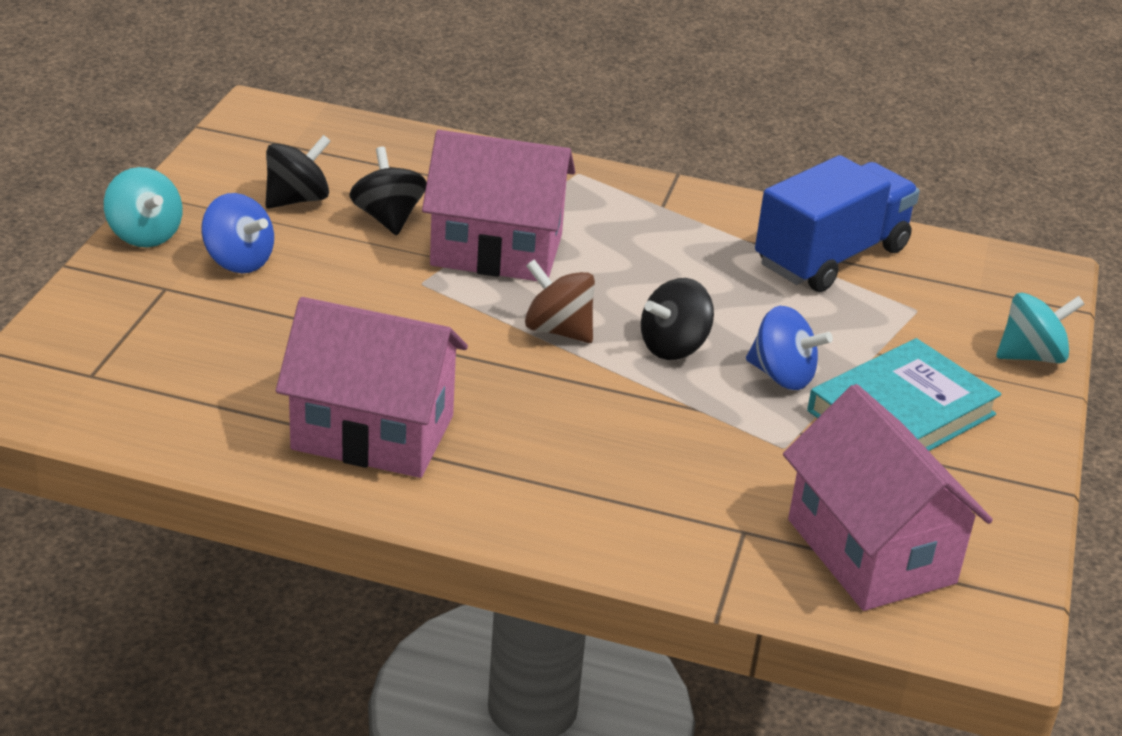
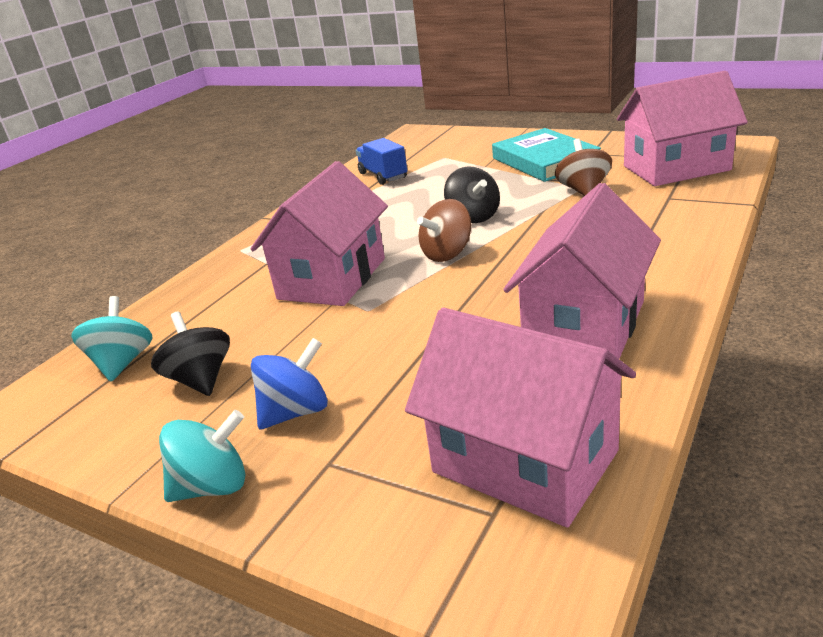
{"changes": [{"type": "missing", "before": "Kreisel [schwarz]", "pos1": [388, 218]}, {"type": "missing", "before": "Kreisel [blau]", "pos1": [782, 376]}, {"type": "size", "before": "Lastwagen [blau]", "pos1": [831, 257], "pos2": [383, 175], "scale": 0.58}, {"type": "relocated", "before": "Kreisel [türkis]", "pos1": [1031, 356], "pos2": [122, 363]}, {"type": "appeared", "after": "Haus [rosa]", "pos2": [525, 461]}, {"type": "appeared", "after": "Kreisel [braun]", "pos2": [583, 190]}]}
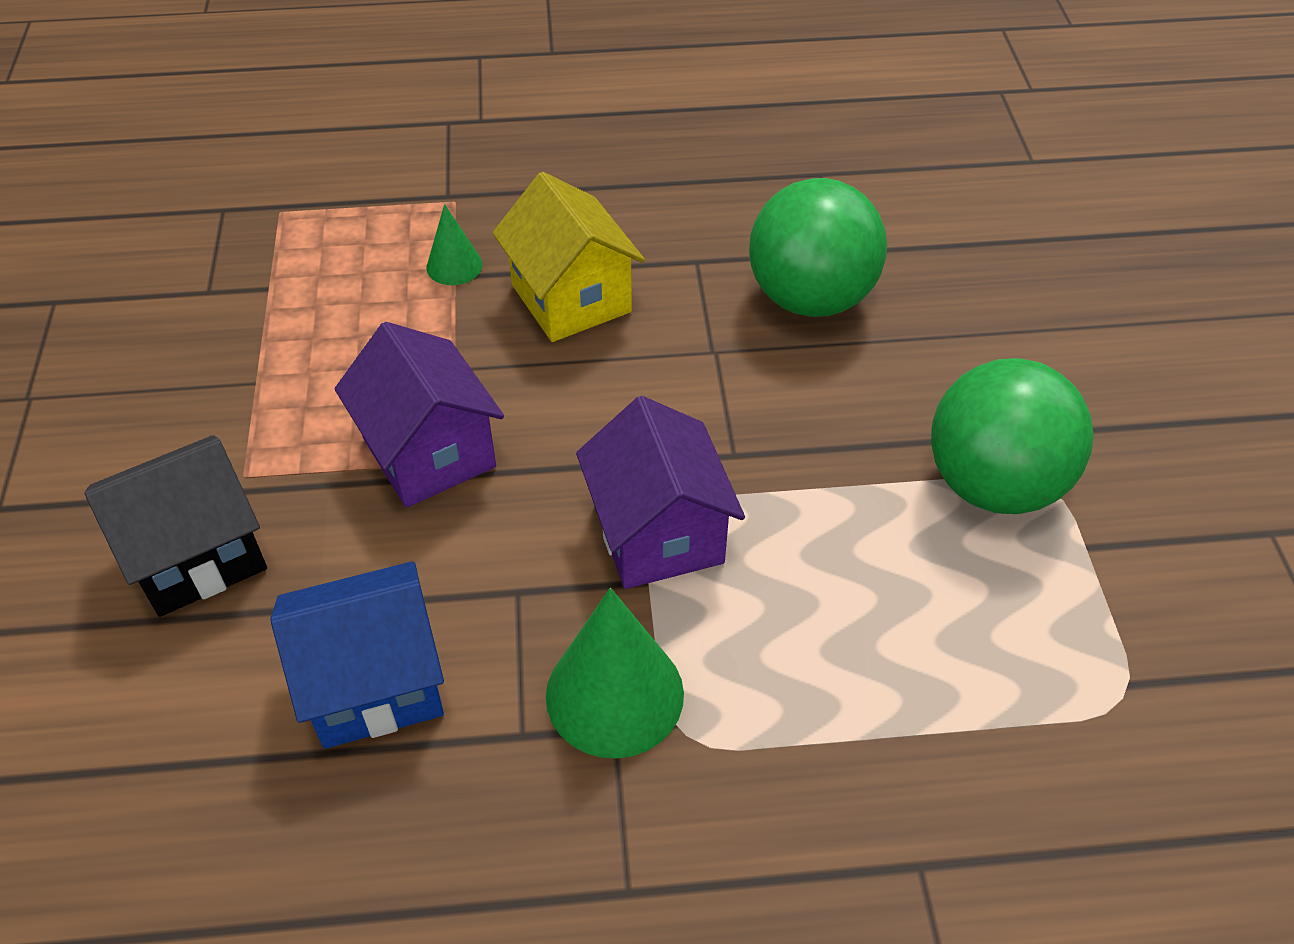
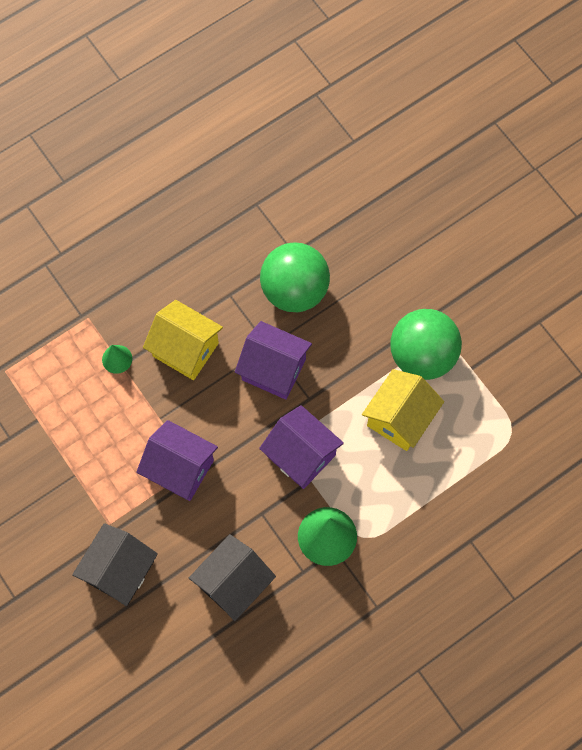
{"changes": [{"type": "colour", "before": "Haus [blau]", "after": "Haus [schwarz]", "pos1": [374, 684], "pos2": [233, 583]}, {"type": "appeared", "after": "Haus [lila]", "pos2": [273, 369]}, {"type": "appeared", "after": "Haus [gelb]", "pos2": [400, 418]}]}
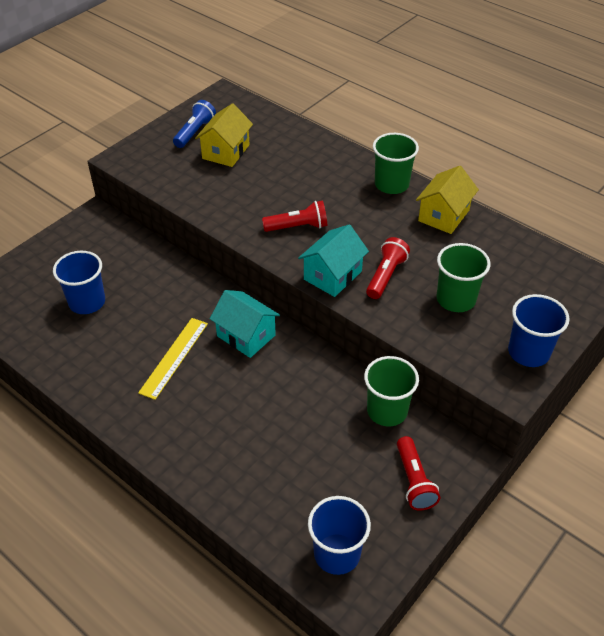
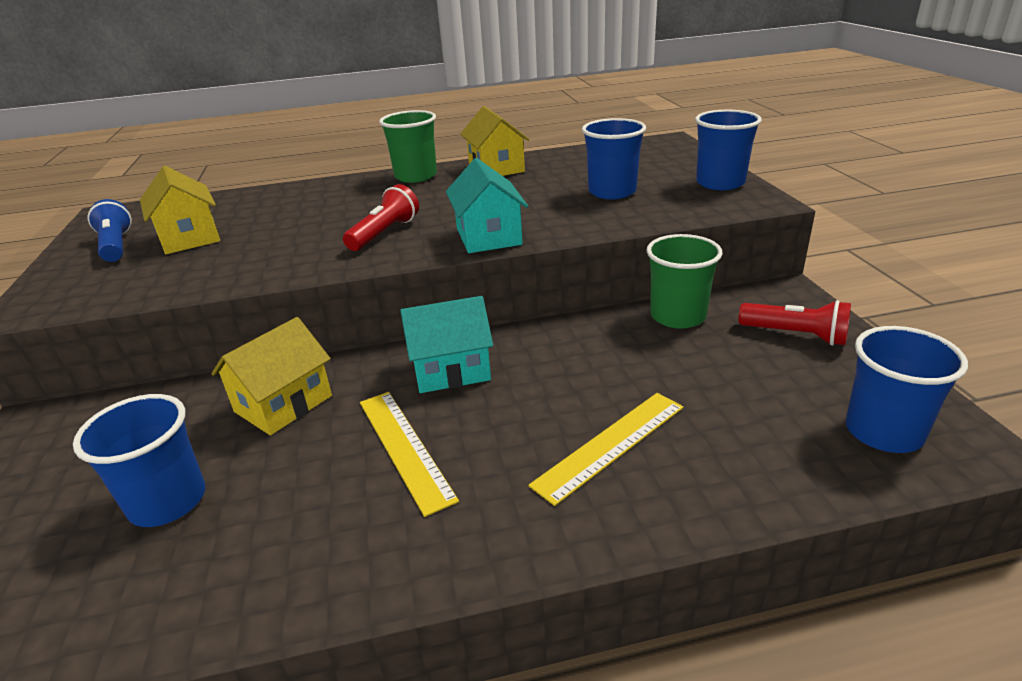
{"changes": [{"type": "missing", "before": "Taschenlampe [rot]", "pos1": [385, 276]}, {"type": "colour", "before": "Becher [grün]", "after": "Becher [blau]", "pos1": [456, 299], "pos2": [612, 192]}, {"type": "appeared", "after": "Haus [gelb]", "pos2": [283, 404]}, {"type": "appeared", "after": "Lineal [gelb]", "pos2": [610, 444]}]}
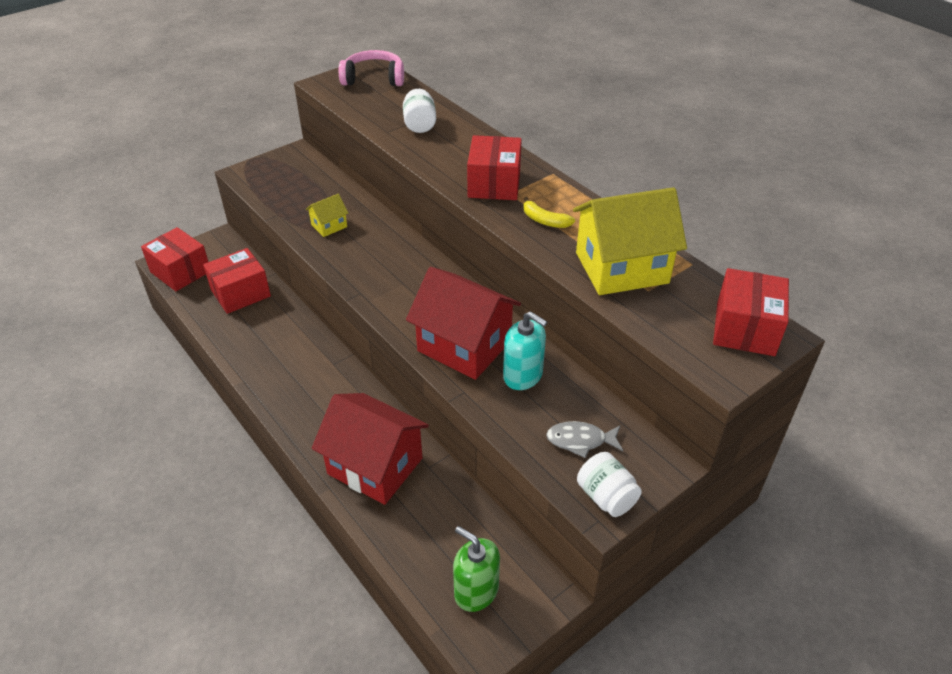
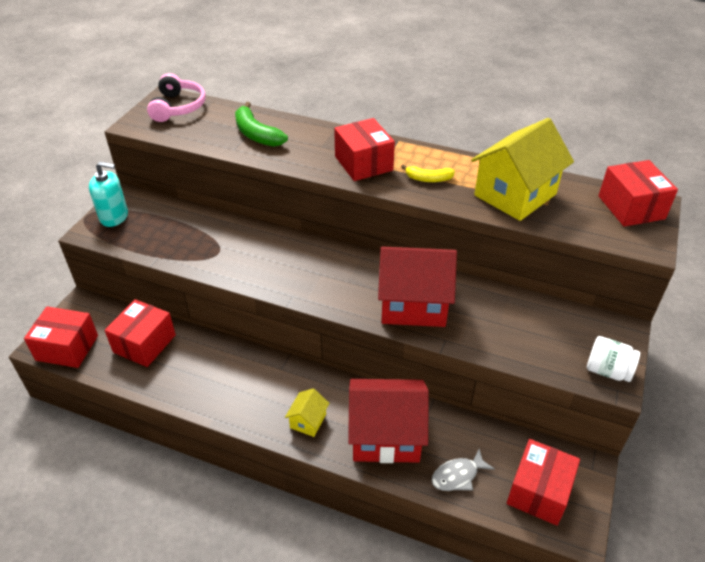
{"changes": [{"type": "relocated", "before": "Haus [gelb]", "pos1": [329, 226], "pos2": [308, 421]}, {"type": "spun", "before": "Kopfhörer [rosa]", "pos1": [374, 78], "pos2": [178, 107], "turn": 120}, {"type": "exchanged", "before": "Einmachglas [weiß]", "after": "Banane [grün]", "pos1": [420, 124], "pos2": [256, 134]}, {"type": "exchanged", "before": "Seifenspender [grün]", "after": "Schachtel [rot]", "pos1": [476, 591], "pos2": [539, 491]}, {"type": "relocated", "before": "Seifenspender [türkis]", "pos1": [523, 375], "pos2": [114, 217]}, {"type": "relocated", "before": "Fisch [grau]", "pos1": [580, 441], "pos2": [458, 476]}]}
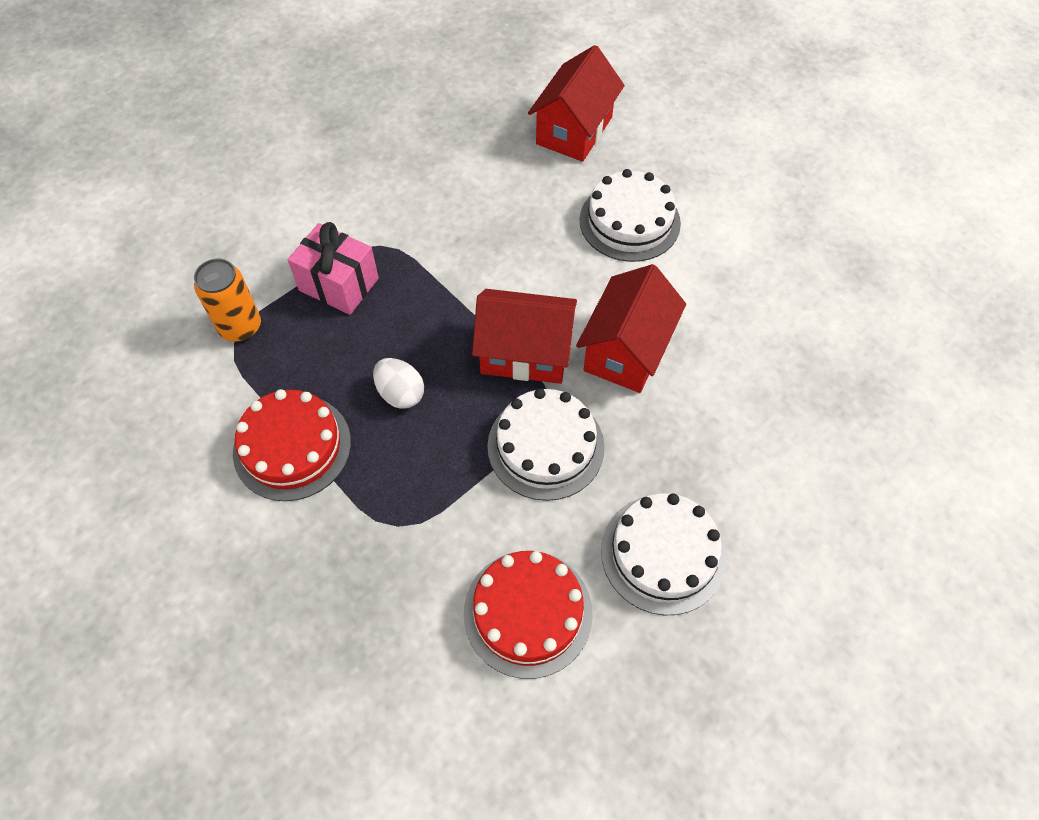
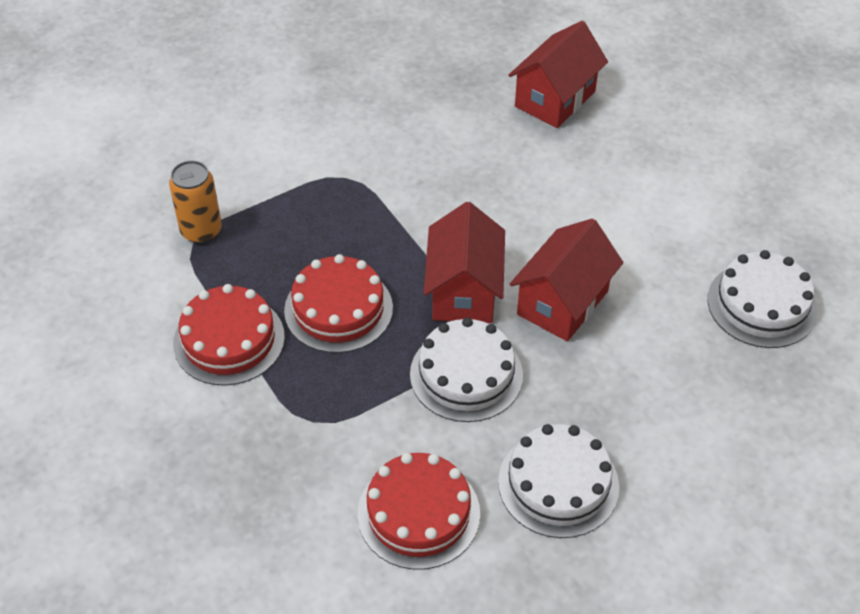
{"changes": [{"type": "missing", "before": "Geschenk [rosa]", "pos1": [339, 284]}, {"type": "exchanged", "before": "Ei [weiß]", "after": "Kuchen [rot]", "pos1": [400, 393], "pos2": [338, 309]}, {"type": "spun", "before": "Haus [rot]", "pos1": [525, 353], "pos2": [464, 291], "turn": 75}, {"type": "relocated", "before": "Kuchen [weiß]", "pos1": [629, 221], "pos2": [761, 304]}]}
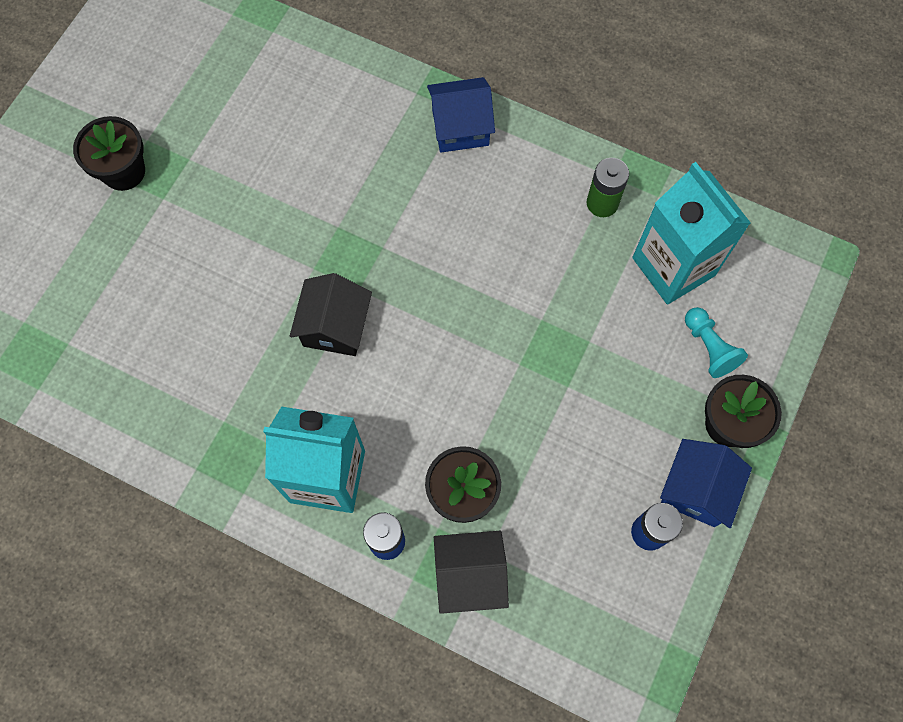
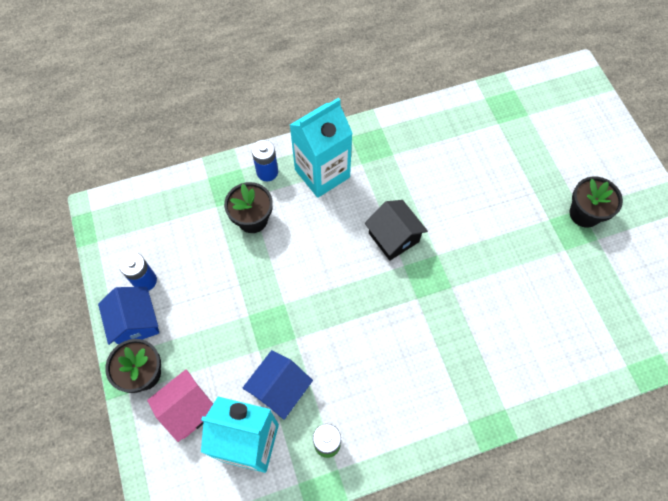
{"changes": [{"type": "relocated", "before": "Haus [blau]", "pos1": [460, 127], "pos2": [280, 389]}, {"type": "missing", "before": "Haus [schwarz]", "pos1": [470, 575]}, {"type": "exchanged", "before": "Bauer [türkis]", "after": "Haus [rosa]", "pos1": [709, 348], "pos2": [188, 409]}]}
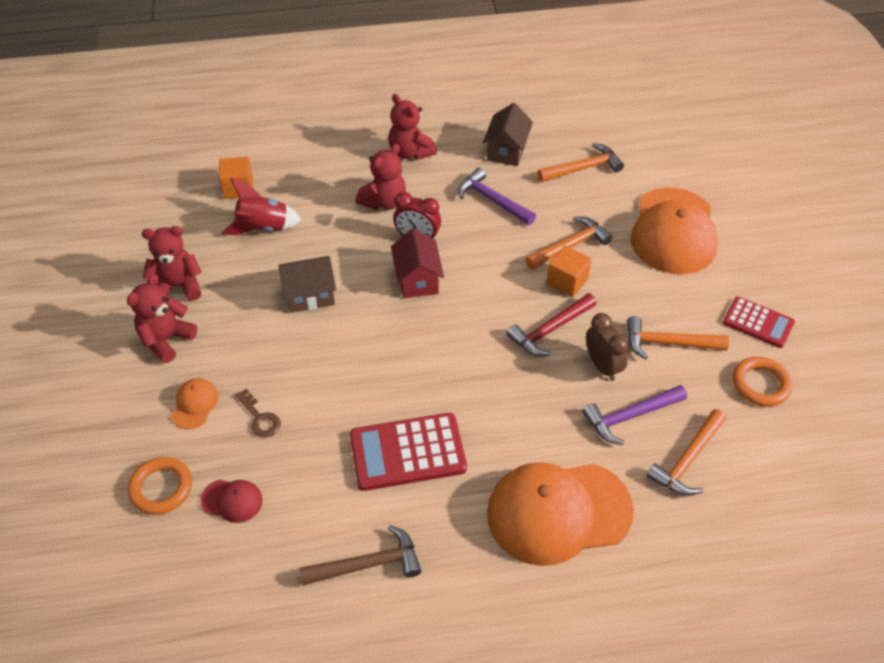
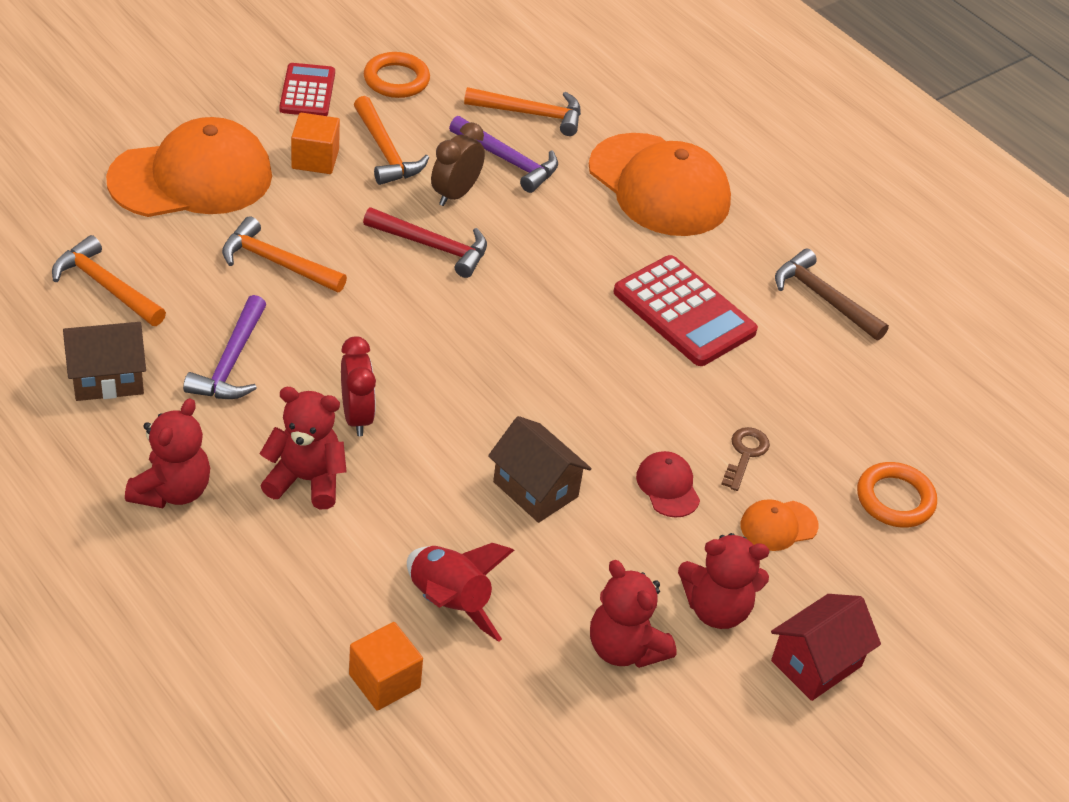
{"changes": [{"type": "relocated", "before": "Kappe [rot]", "pos1": [232, 500], "pos2": [668, 486]}, {"type": "relocated", "before": "Haus [rot]", "pos1": [417, 279], "pos2": [816, 663]}, {"type": "relocated", "before": "Kubus [orange]", "pos1": [567, 281], "pos2": [315, 159]}]}
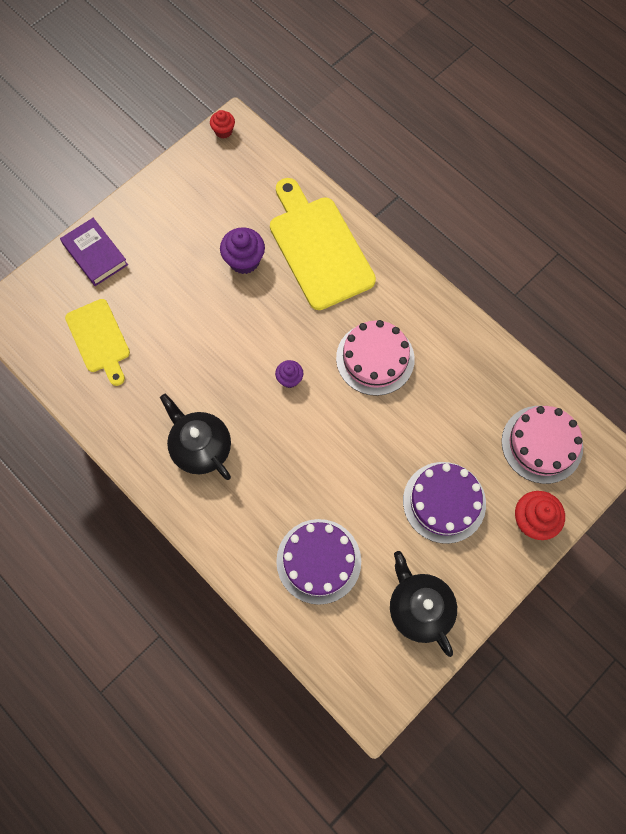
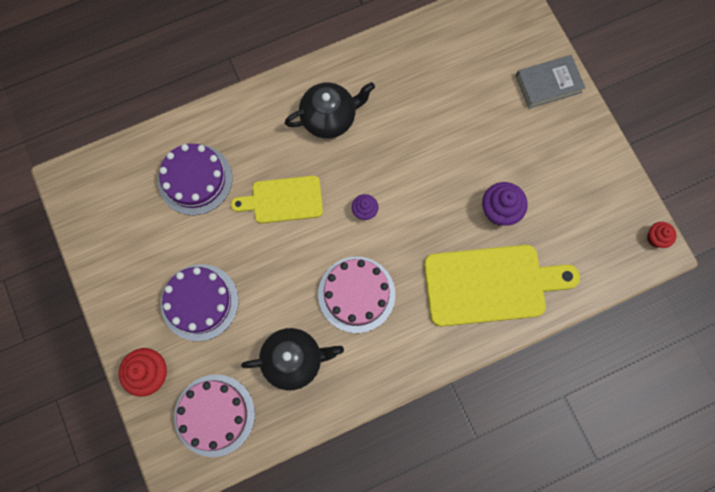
{"changes": [{"type": "colour", "before": "Buch [lila]", "after": "Buch [grau]", "pos1": [95, 254], "pos2": [548, 84]}, {"type": "relocated", "before": "Schneidebrett [gelb]", "pos1": [99, 339], "pos2": [283, 200]}, {"type": "relocated", "before": "Teekanne [schwarz]", "pos1": [419, 608], "pos2": [294, 360]}]}
